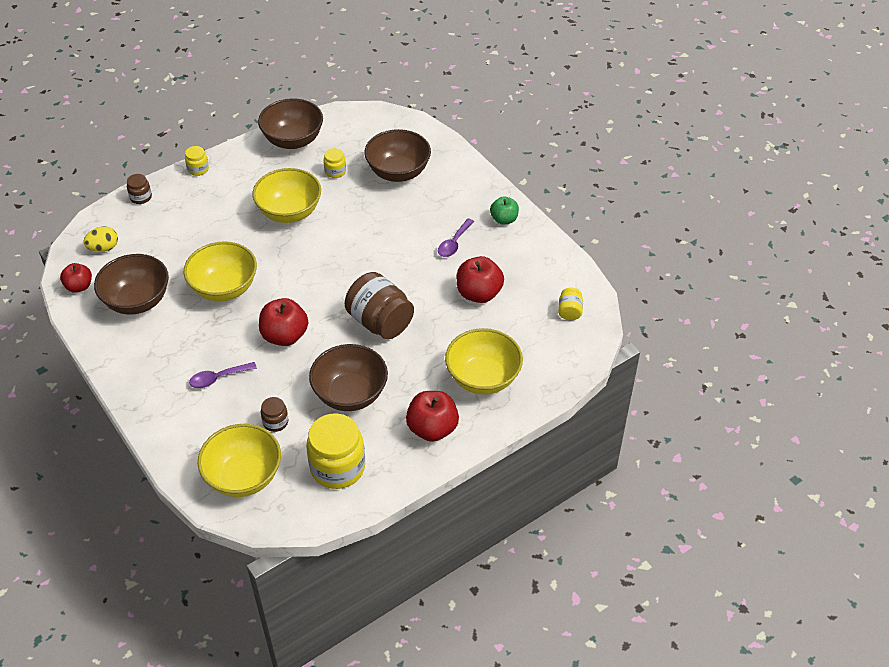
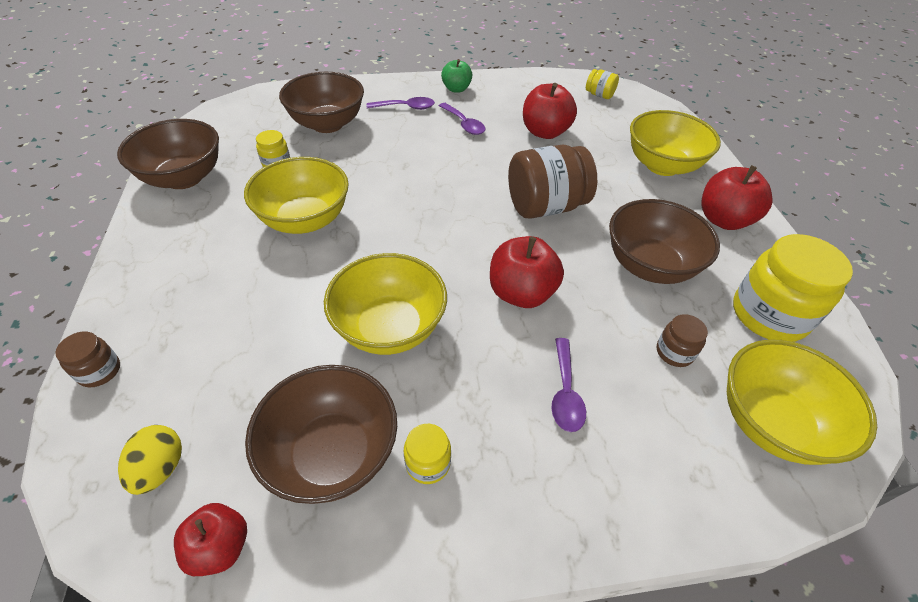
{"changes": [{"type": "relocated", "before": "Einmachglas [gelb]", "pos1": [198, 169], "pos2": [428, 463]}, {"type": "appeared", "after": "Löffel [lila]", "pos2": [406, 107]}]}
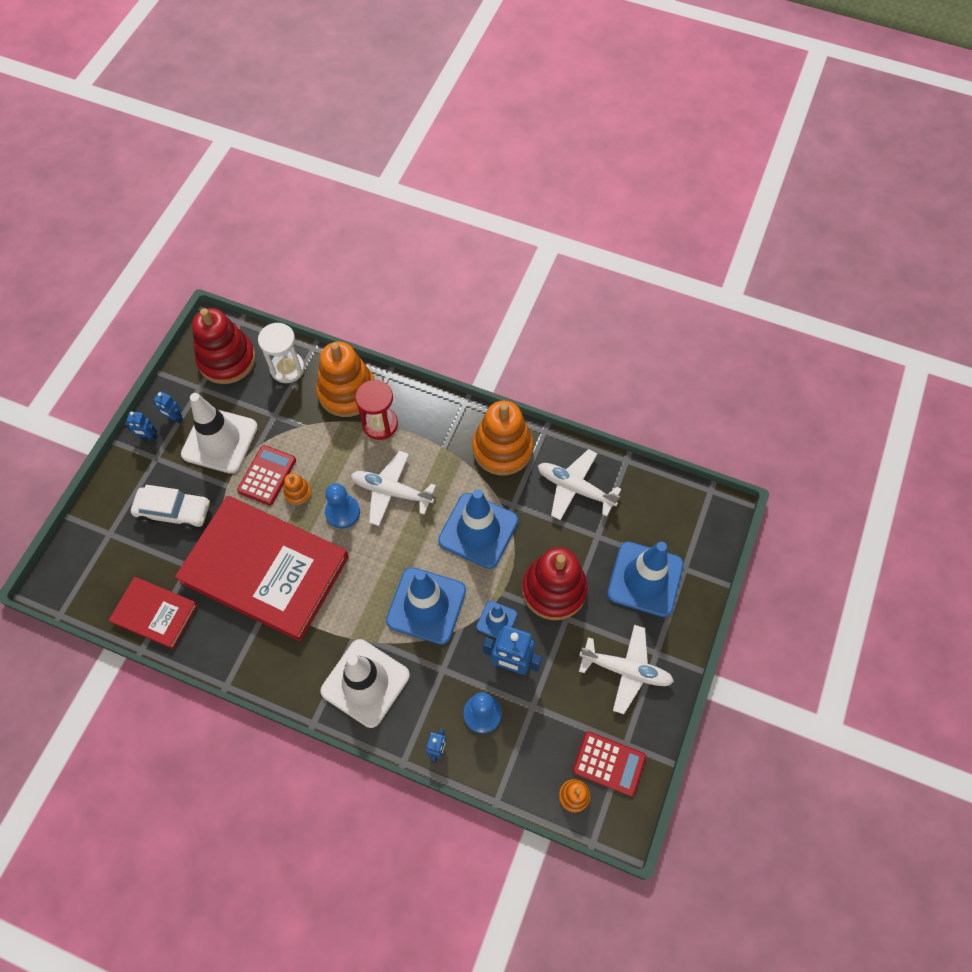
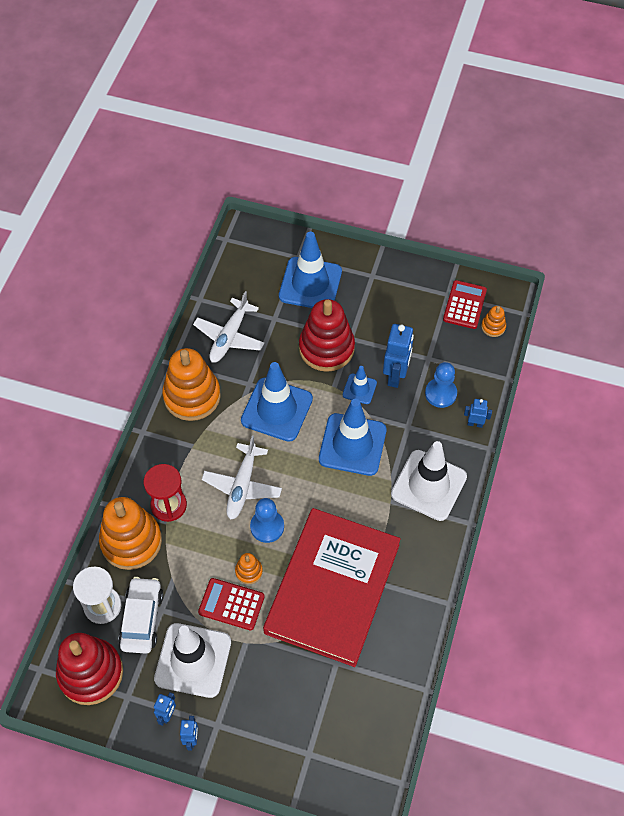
{"changes": [{"type": "missing", "before": "Buch [rot]", "pos1": [155, 613]}, {"type": "relocated", "before": "Auto [weiß]", "pos1": [174, 511], "pos2": [142, 619]}, {"type": "missing", "before": "Flugzeug [weiß]", "pos1": [626, 670]}]}
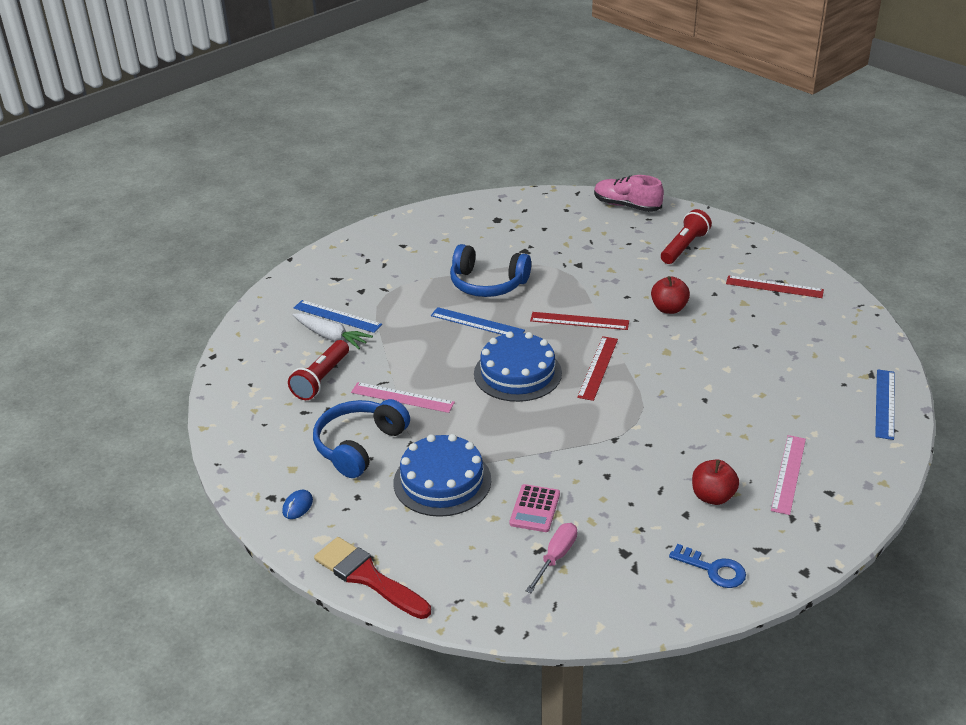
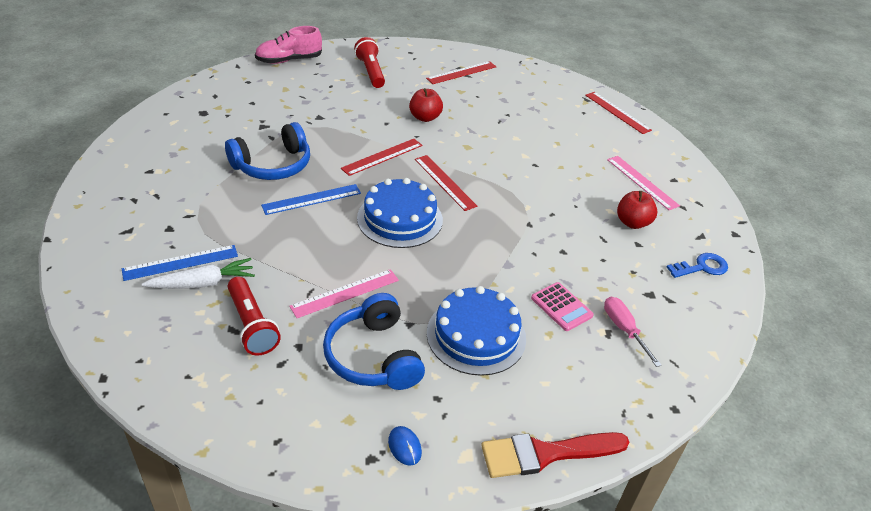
{"changes": [{"type": "colour", "before": "Lineal [blau]", "after": "Lineal [rot]", "pos1": [884, 403], "pos2": [617, 112]}]}
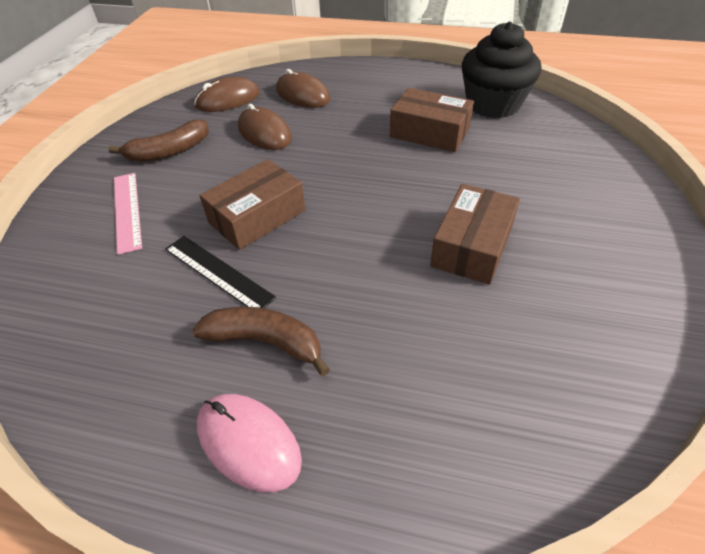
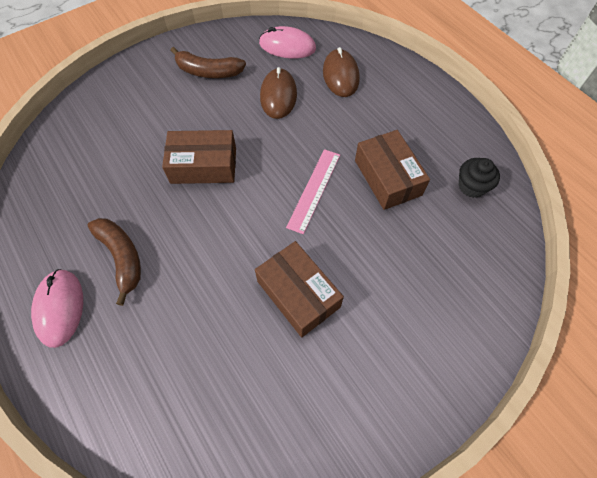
{"changes": [{"type": "relocated", "before": "Lineal [rosa]", "pos1": [127, 211], "pos2": [314, 190]}, {"type": "missing", "before": "Lineal [schwarz]", "pos1": [218, 272]}, {"type": "colour", "before": "Computermaus [braun]", "after": "Computermaus [rosa]", "pos1": [228, 99], "pos2": [287, 46]}, {"type": "spun", "before": "Schachtel [braun]", "pos1": [472, 246], "pos2": [298, 294], "turn": 75}, {"type": "size", "before": "Muffin [schwarz]", "pos1": [493, 104], "pos2": [471, 186], "scale": 0.52}]}
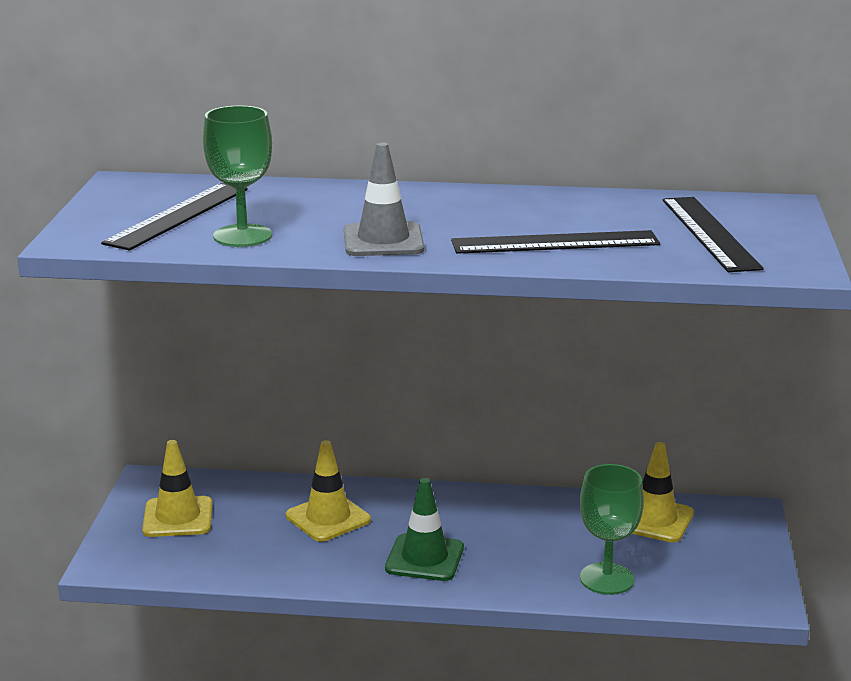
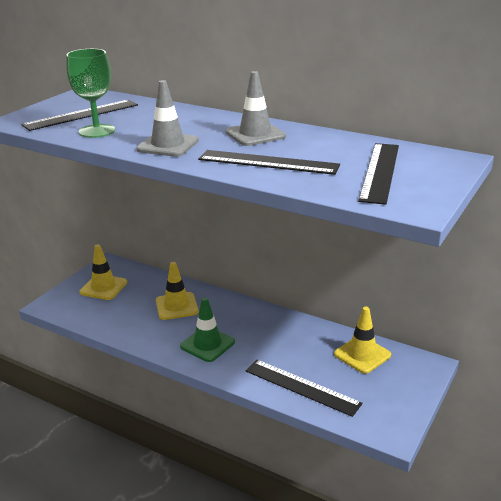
{"changes": [{"type": "exchanged", "before": "Kelch [grün]", "after": "Lineal [schwarz]", "pos1": [607, 579], "pos2": [302, 387]}, {"type": "appeared", "after": "Leitkegel [grau]", "pos2": [255, 134]}]}
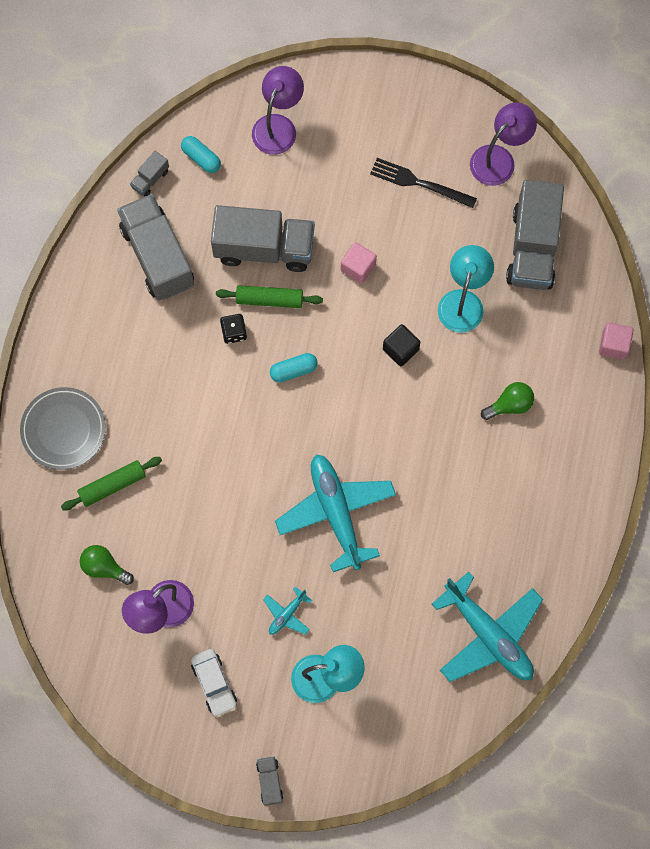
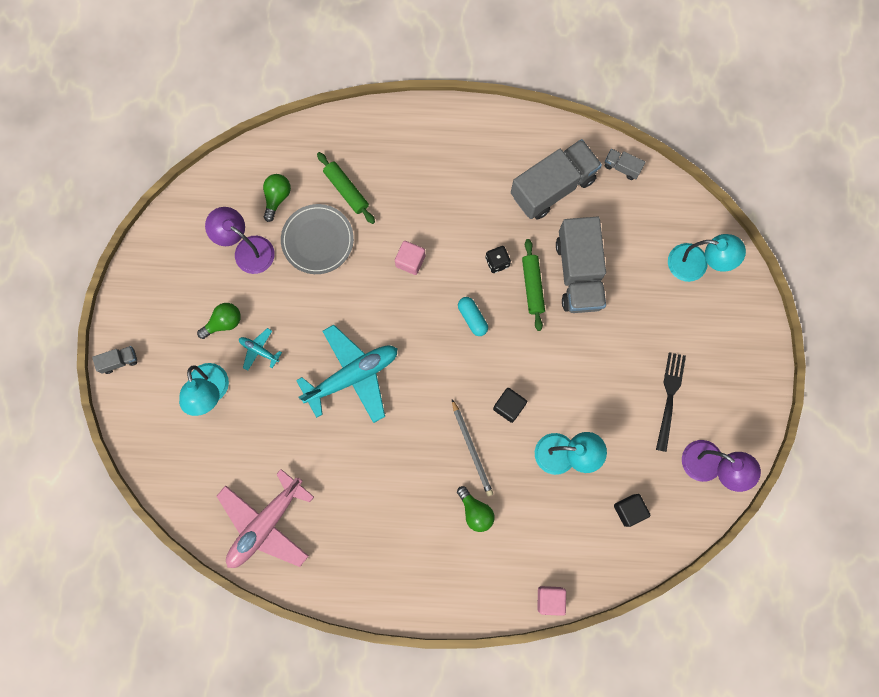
{"changes": [{"type": "relocated", "before": "Teller [grau]", "pos1": [63, 429], "pos2": [317, 240]}, {"type": "missing", "before": "Kapsel [türkis]", "pos1": [201, 158]}, {"type": "missing", "before": "Auto [weiß]", "pos1": [214, 684]}, {"type": "colour", "before": "Lampe [lila]", "after": "Lampe [türkis]", "pos1": [278, 126], "pos2": [696, 264]}, {"type": "relocated", "before": "Kubus [rosa]", "pos1": [358, 268], "pos2": [410, 261]}, {"type": "colour", "before": "Flugzeug [türkis]", "after": "Flugzeug [rosa]", "pos1": [488, 635], "pos2": [265, 524]}, {"type": "exchanged", "before": "Lastwagen [grau]", "after": "Kubus [schwarz]", "pos1": [532, 248], "pos2": [629, 510]}, {"type": "appeared", "after": "Glühbirne [grün]", "pos2": [224, 322]}, {"type": "appeared", "after": "Bleistift [grau]", "pos2": [472, 449]}]}
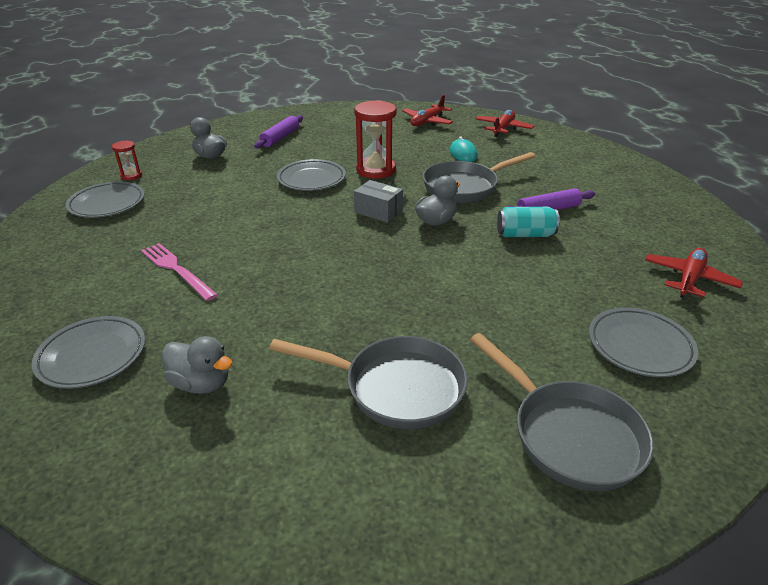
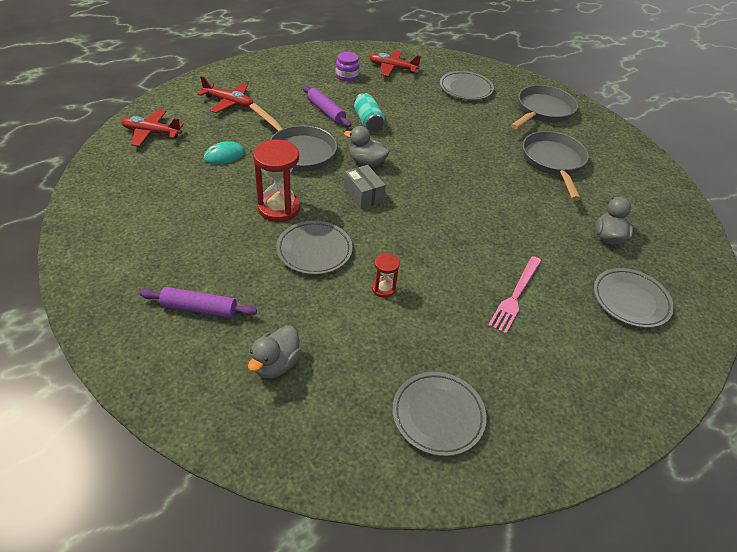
{"changes": [{"type": "relocated", "before": "Sanduhr [rot]", "pos1": [131, 176], "pos2": [383, 289]}, {"type": "spun", "before": "Schachtel [grau]", "pos1": [378, 211], "pos2": [363, 195], "turn": -45}, {"type": "relocated", "before": "Flugzeug [rot]", "pos1": [427, 122], "pos2": [229, 102]}, {"type": "appeared", "after": "Einmachglas [lila]", "pos2": [347, 76]}]}
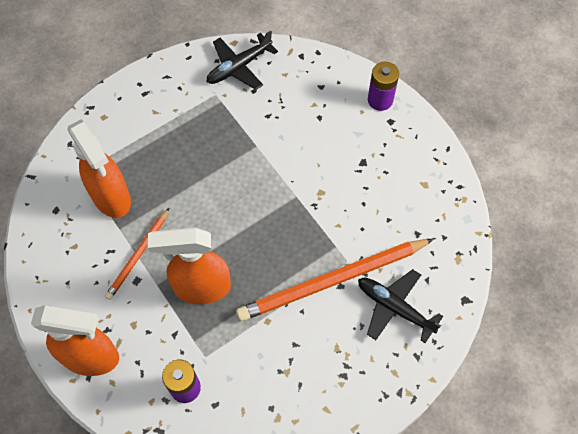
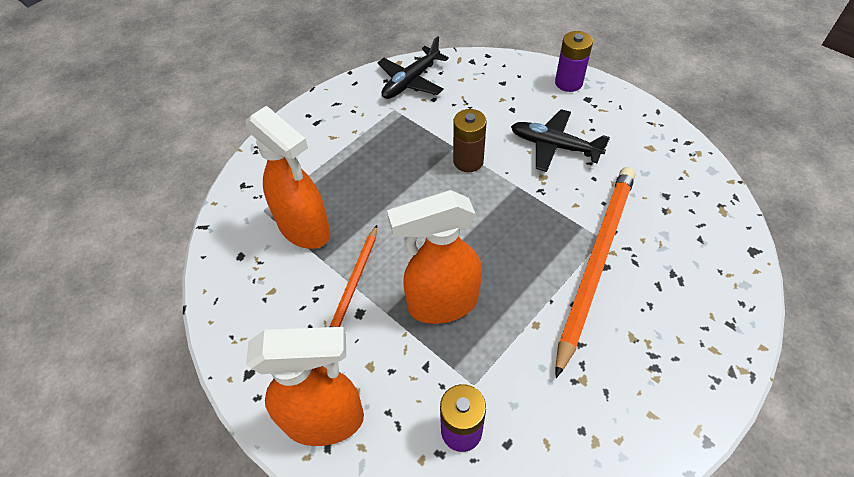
{"changes": [{"type": "spun", "before": "Bleistift [orange]", "pos1": [333, 281], "pos2": [595, 262], "turn": 150}, {"type": "relocated", "before": "Flugzeug [schwarz]", "pos1": [395, 308], "pos2": [554, 146]}, {"type": "appeared", "after": "Batterie [braun]", "pos2": [468, 161]}]}
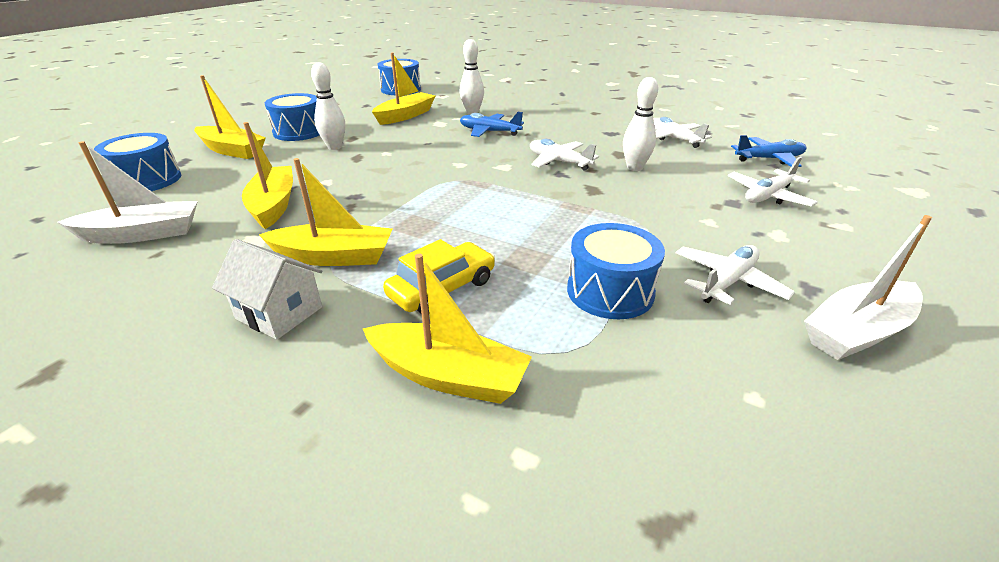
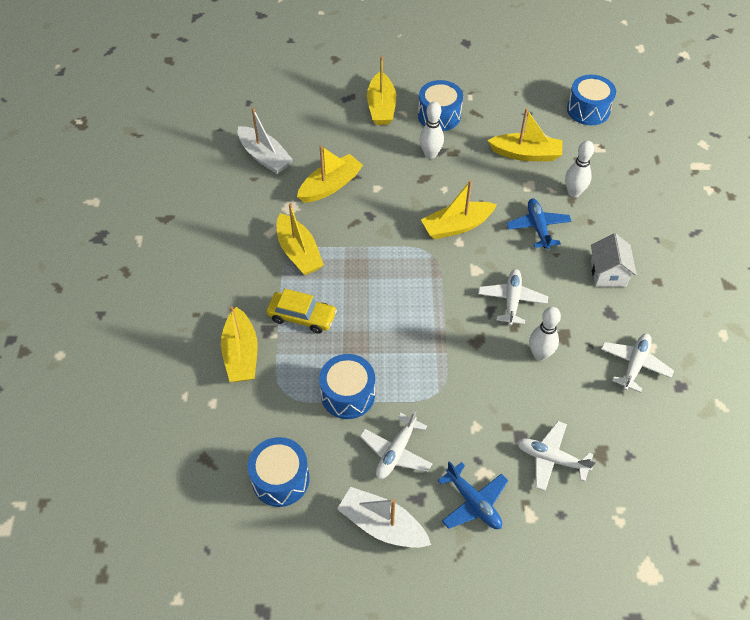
{"changes": [{"type": "relocated", "before": "Trommel [blau]", "pos1": [147, 180], "pos2": [280, 479]}, {"type": "relocated", "before": "Haus [weiß]", "pos1": [279, 313], "pos2": [608, 273]}, {"type": "spun", "before": "Flugzeug [weiß]", "pos1": [727, 282], "pos2": [396, 452], "turn": 105}, {"type": "relocated", "before": "Flugzeug [blau]", "pos1": [769, 159], "pos2": [473, 502]}, {"type": "appeared", "after": "Boot [gelb]", "pos2": [456, 226]}]}
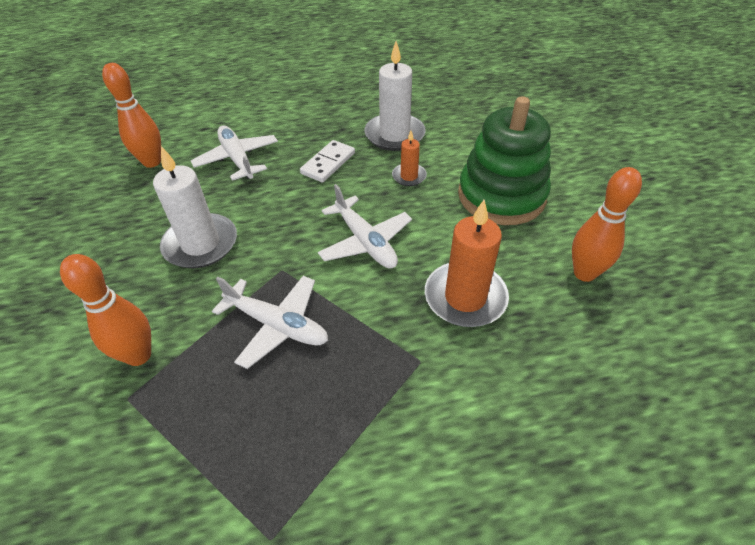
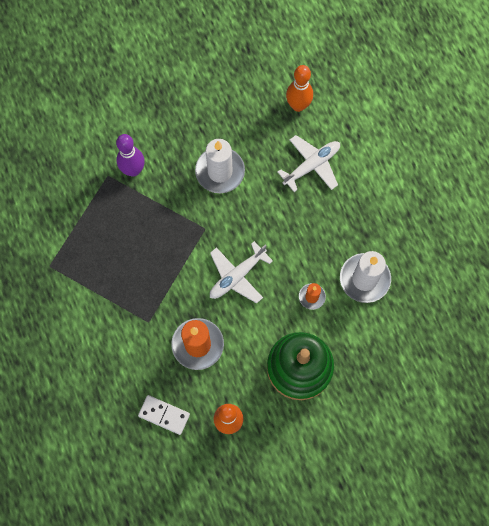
{"changes": [{"type": "colour", "before": "Bowlingkegel [orange]", "after": "Bowlingkegel [lila]", "pos1": [139, 355], "pos2": [133, 170]}, {"type": "missing", "before": "Flugzeug [weiß]", "pos1": [277, 325]}, {"type": "relocated", "before": "Dominostein [weiß]", "pos1": [328, 163], "pos2": [164, 415]}]}
